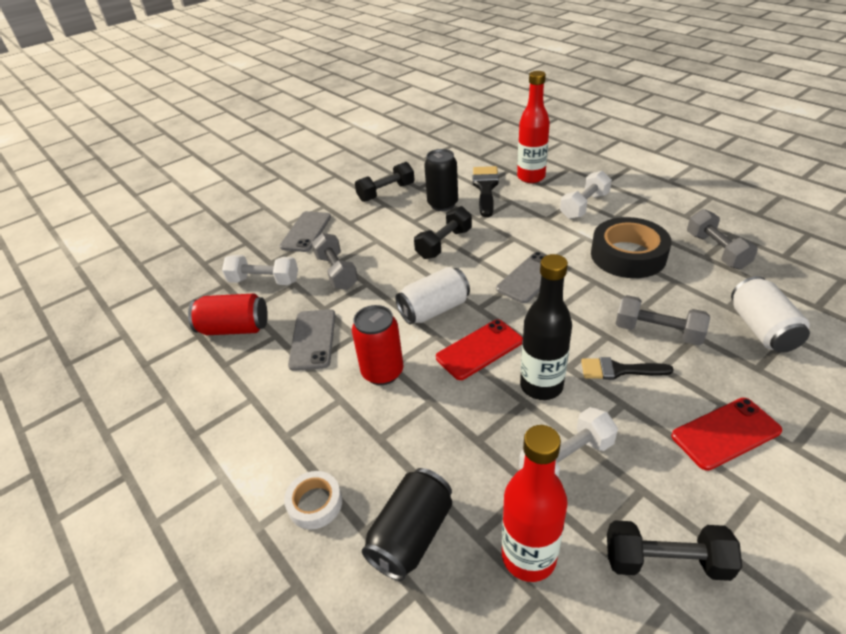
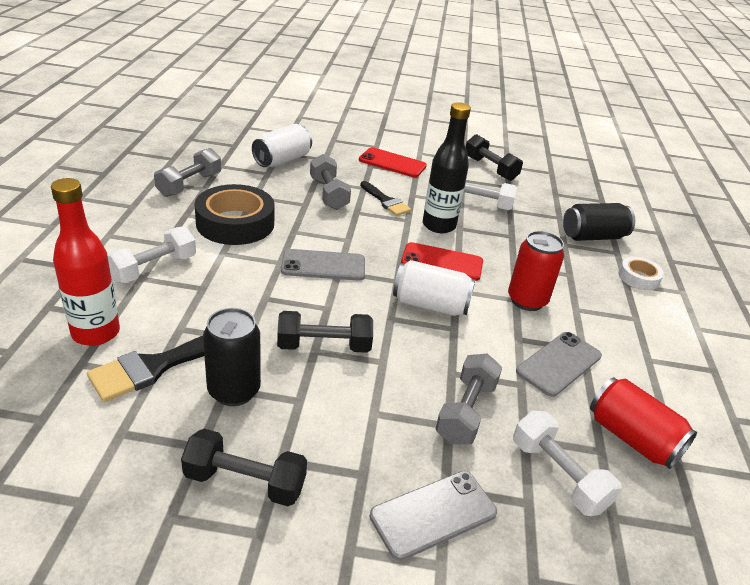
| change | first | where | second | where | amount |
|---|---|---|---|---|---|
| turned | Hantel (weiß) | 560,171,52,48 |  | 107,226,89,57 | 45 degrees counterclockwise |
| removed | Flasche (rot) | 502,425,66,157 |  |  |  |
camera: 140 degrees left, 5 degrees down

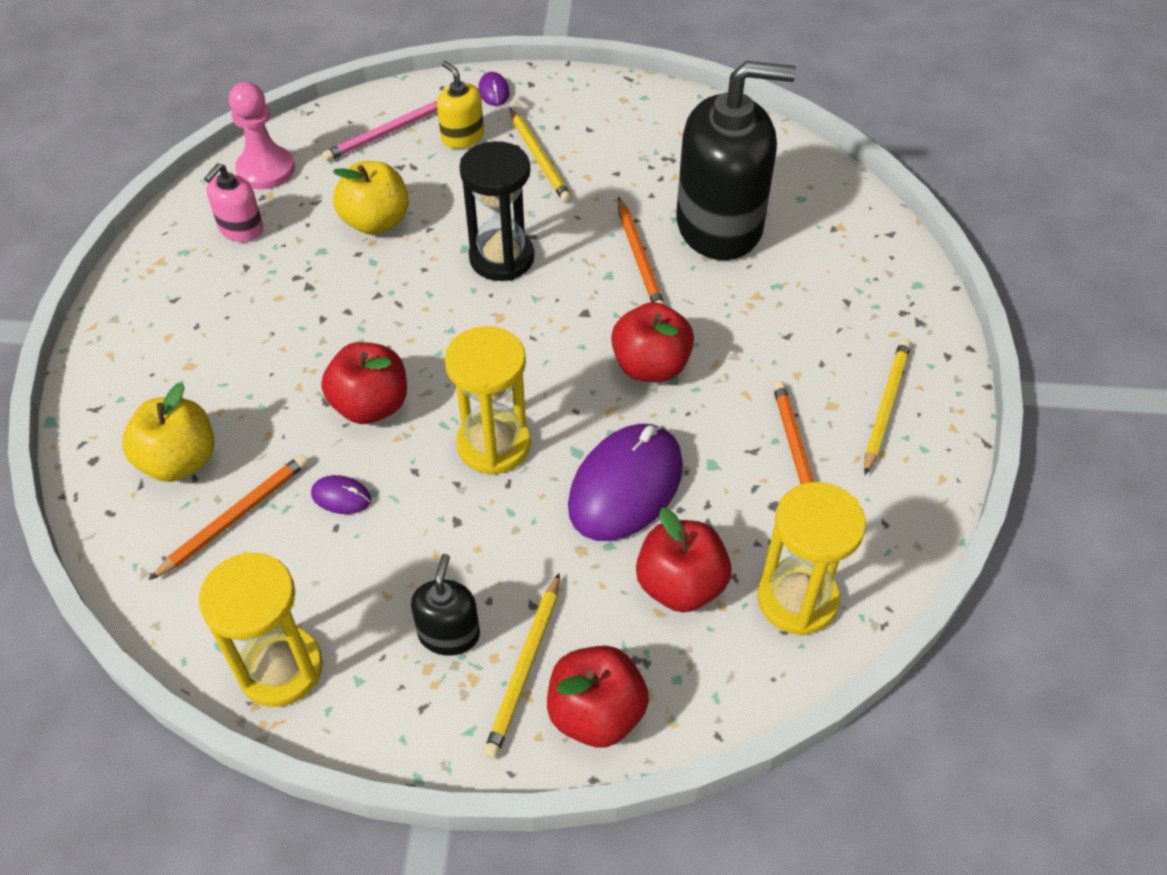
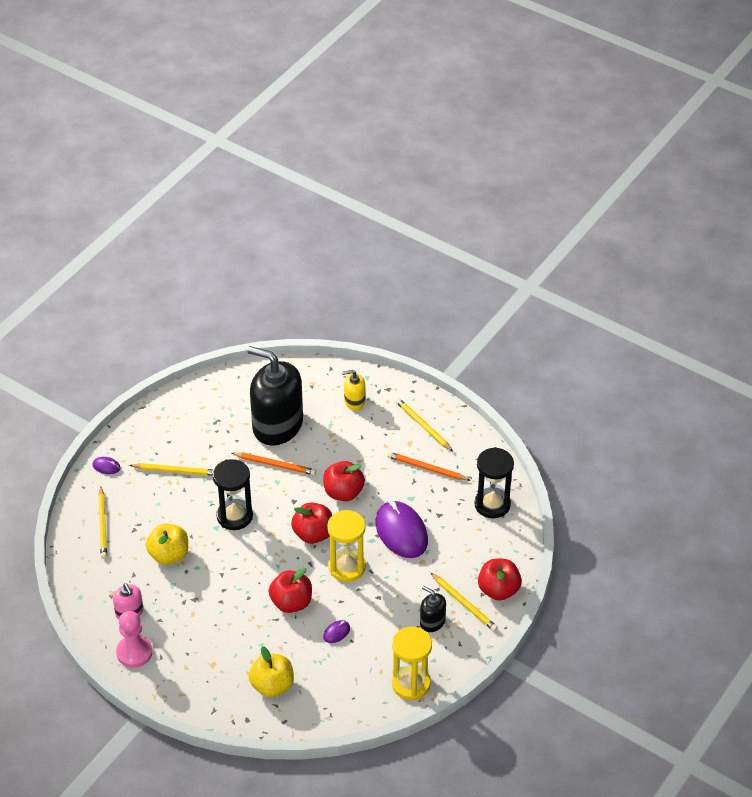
| change | first | where | second | where | amount |
|---|---|---|---|---|---|
| moved | Seifenspender (gelb) | 437,61,47,88 |  | 342,370,23,41 |  |
| turned | Seifenspender (schwarz) | 676,61,120,199 |  | 247,346,56,99 | 90 degrees counterclockwise |
| moved | Bauer (rosa) | 229,82,66,107 |  | 116,611,37,57 |  |
| recoloured | Bleistift (rosa) | 323,101,115,60 | Bleistift (gelb) | 98,487,9,72 |  |
| removed | Bleistift (orange) | 150,454,158,126 |  |  |  |
| recoloured | Sanduhr (gelb) | 757,482,109,154 | Sanduhr (schwarz) | 475,447,39,71 |  |
| moved | Apfel (rot) | 636,507,95,105 |  | 291,502,41,42 |  |
camera: 60 degrees left, 5 degrees down

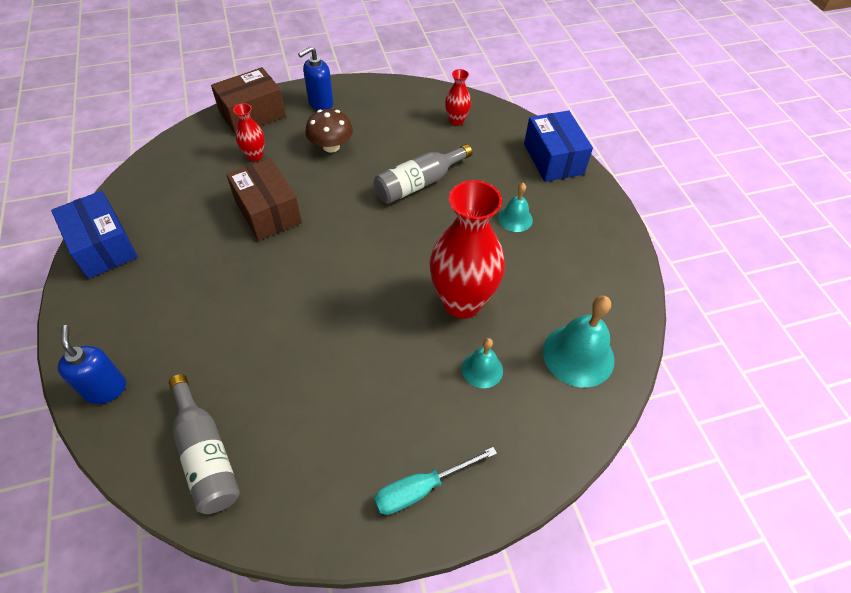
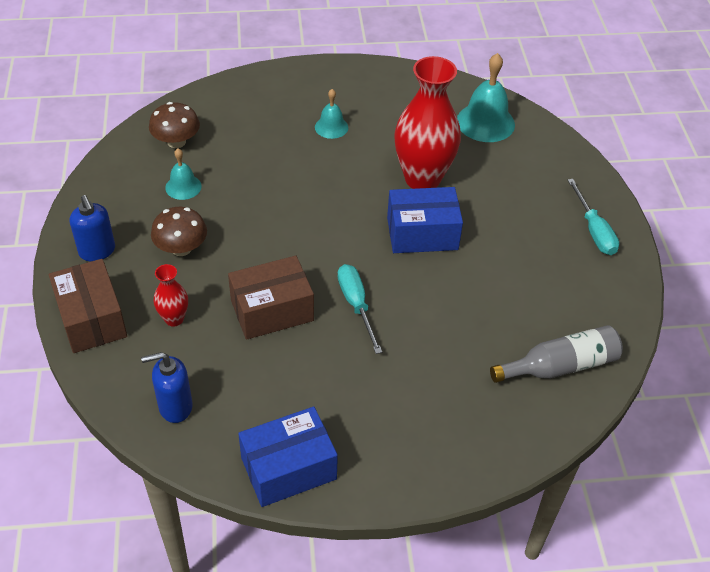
| change | first | where | second | where | amount |
|---|---|---|---|---|---|
| replaced | Vase (rot) | 445,69,26,57 | Pilz (braun) | 149,102,51,46 |  |
| moved | Schachtel (blau) | 524,111,69,71 |  | 387,187,76,66 |  |
| removed | Flasche (grau) | 374,144,98,60 |  |  |  |
| moved | Seifenspender (blau) | 57,325,69,79 |  | 141,352,52,71 |  |
| moved | Glocke (türkis) | 462,338,41,50 |  | 165,148,37,52 |  |
| added |  |  | Schraubenzieher (türkis) | 338,264,44,90 |  |
camera: 80 degrees left, 5 degrees down

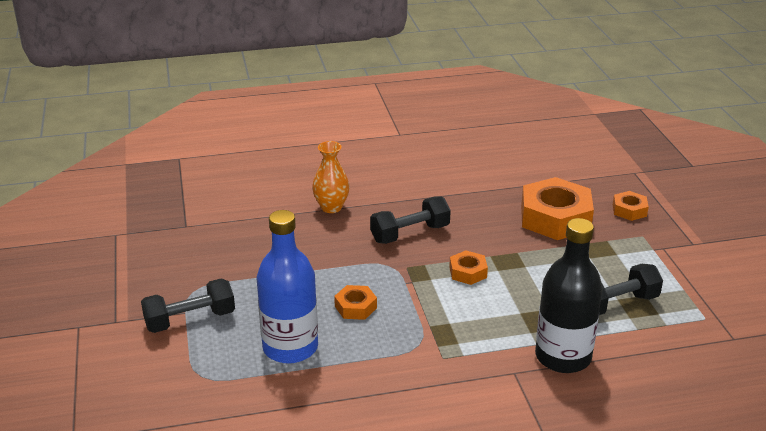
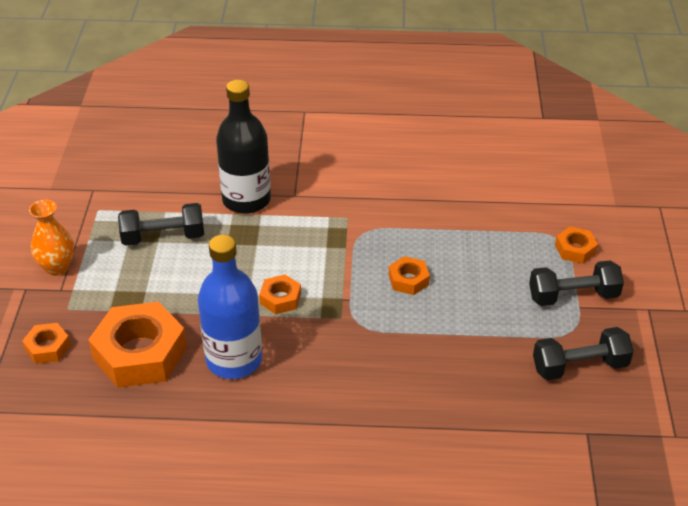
| change | first | where | second | where | amount |
|---|---|---|---|---|---|
| moved | Vase (orange) | 312,141,38,72 |  | 29,200,45,76 |  |
| moved | Hantel (schwarz) | 370,196,81,48 |  | 533,327,101,53 |  |
| moved | Flasche (blau) | 257,210,61,154 |  | 198,235,64,144 |  |
| added |  |  | Sechskantmutter (orange) | 555,227,43,37 |  |
camera: 165 degrees left, 10 degrees up

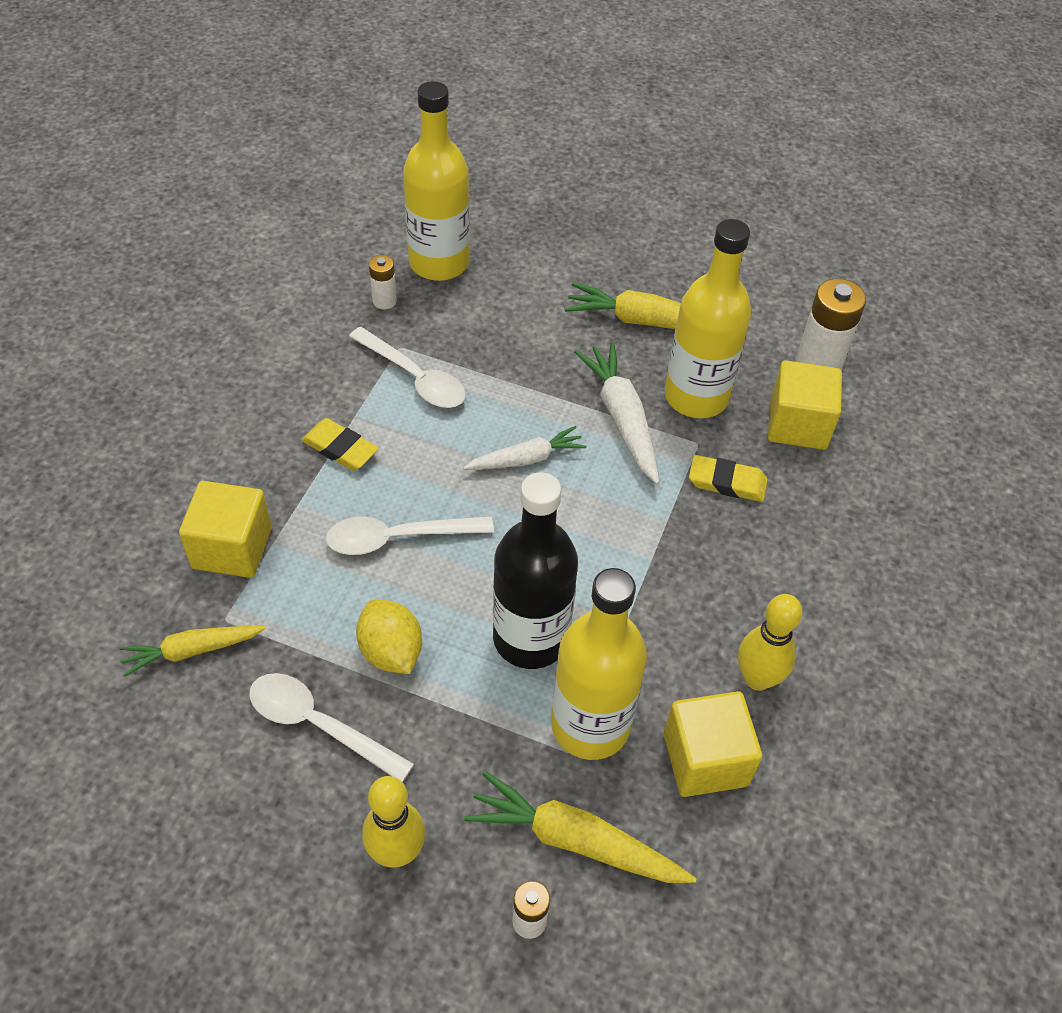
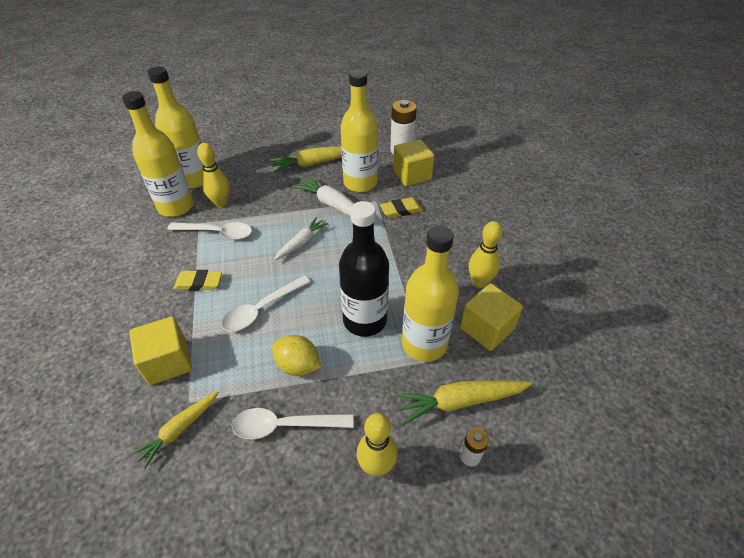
| change | first | where | second | where | amount |
|---|---|---|---|---|---|
| replaced | Batterie (weiß) | 369,255,28,54 | Flasche (gelb) | 122,91,72,126 |  |
| added |  |  | Bowlingkegel (gelb) | 197,143,33,64 |  |
camera: 30 degrees left, 5 degrees down

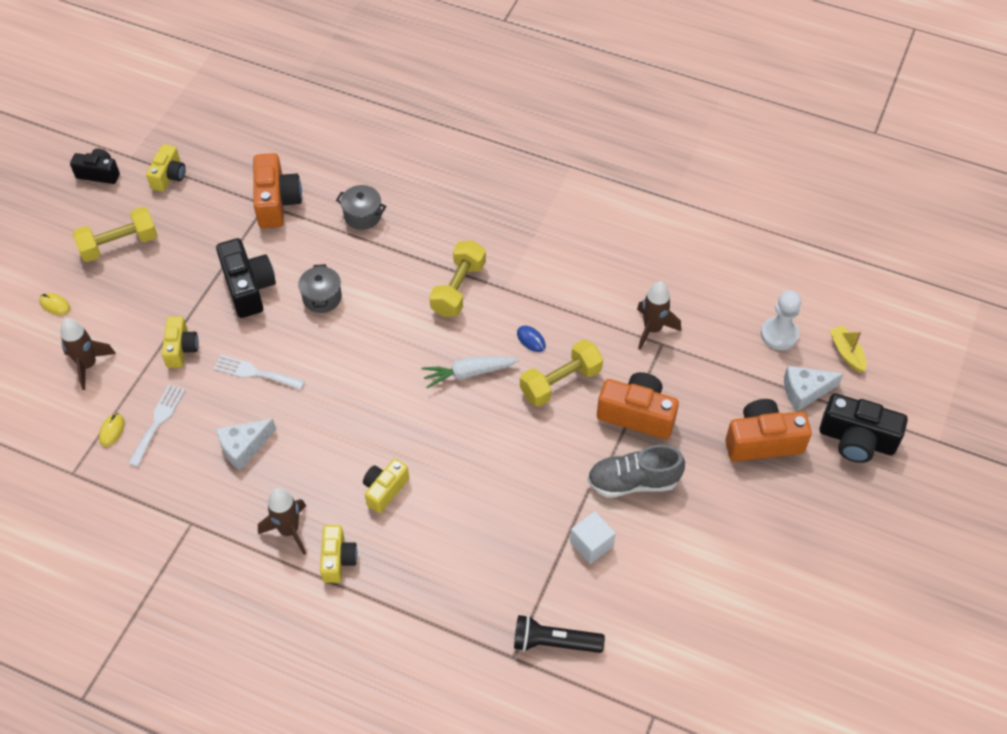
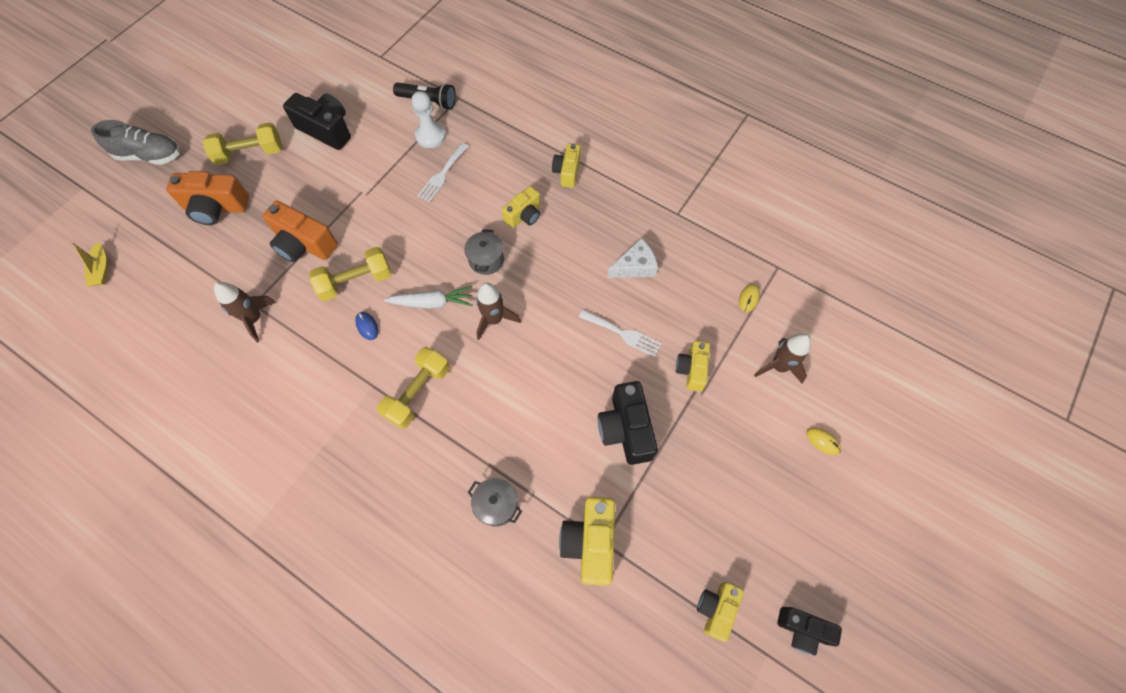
| change | first | where | second | where | amount |
|---|---|---|---|---|---|
| recoloured | Kamera (orange) | 253,153,49,75 | Kamera (gelb) | 559,497,56,89 |  |
| moved | Hantel (gelb) | 72,207,85,55 |  | 202,122,80,43 |  |
| moved | Kochtopf (grau) | 298,264,44,49 |  | 465,229,39,46 |  |
| moved | Bauer (weiß) | 761,291,40,59 |  | 411,91,35,57 |  |
| removed | Käse (weiß) | 784,366,60,46 |  |  |  |
| moved | Gabel (weiß) | 128,385,57,82 |  | 417,143,52,60 |  |
| moved | Kamera (schwarz) | 819,393,89,70 |  | 283,93,68,57 |  |
| moved | Schuh (grau) | 587,445,98,53 |  | 91,120,89,45 |  |
| moved | Rakete (braun) | 258,488,48,67 |  | 476,283,45,57 |  |
| removed | Kubus (weiß) | 570,511,46,53 |  |  |  |
camera: 170 degrees left, 10 degrees up

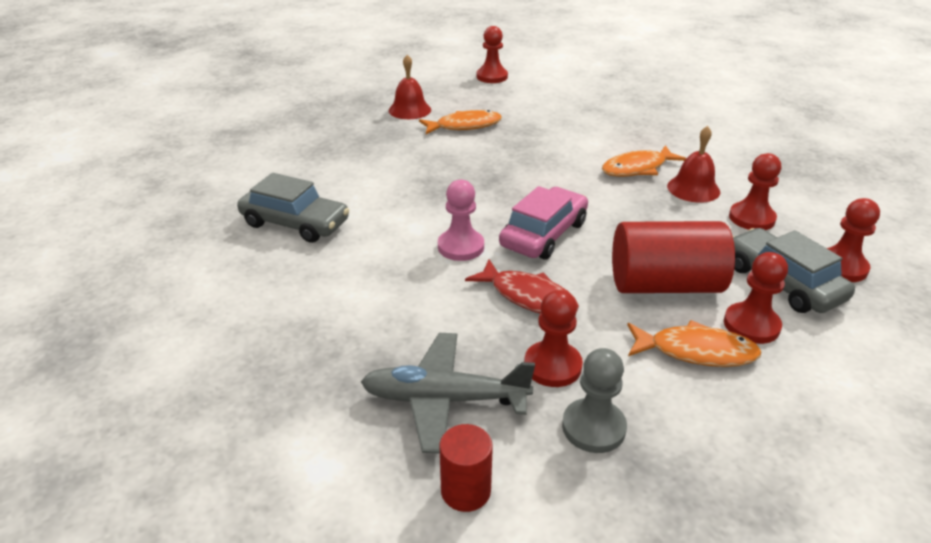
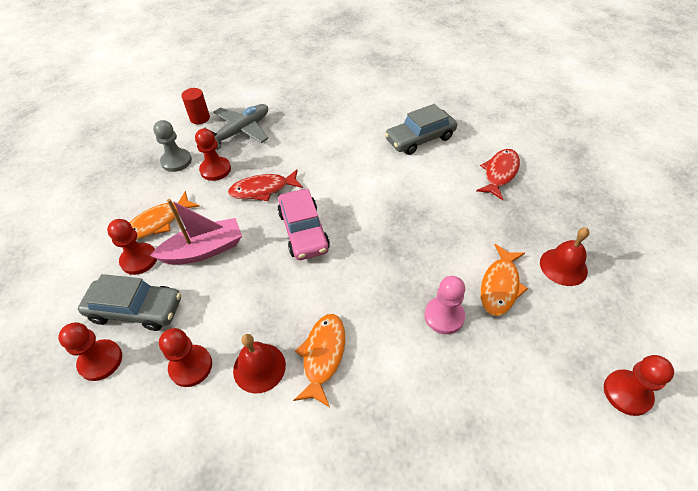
| change | first | where | second | where | amount |
|---|---|---|---|---|---|
| moved | Bauer (rosa) | 438,180,46,81 |  | 424,276,41,58 |  |
| replaced | Vollzylinder (rot) | 612,221,123,72 | Boot (rosa) | 150,199,92,66 |  |
| added |  |  | Fisch (rot) | 476,149,44,51 |  |
camera: 130 degrees right, 15 degrees up

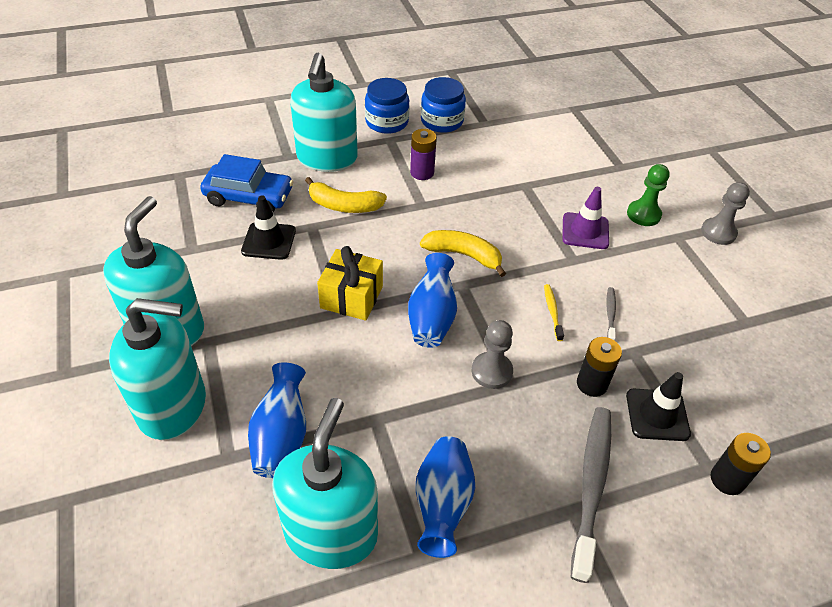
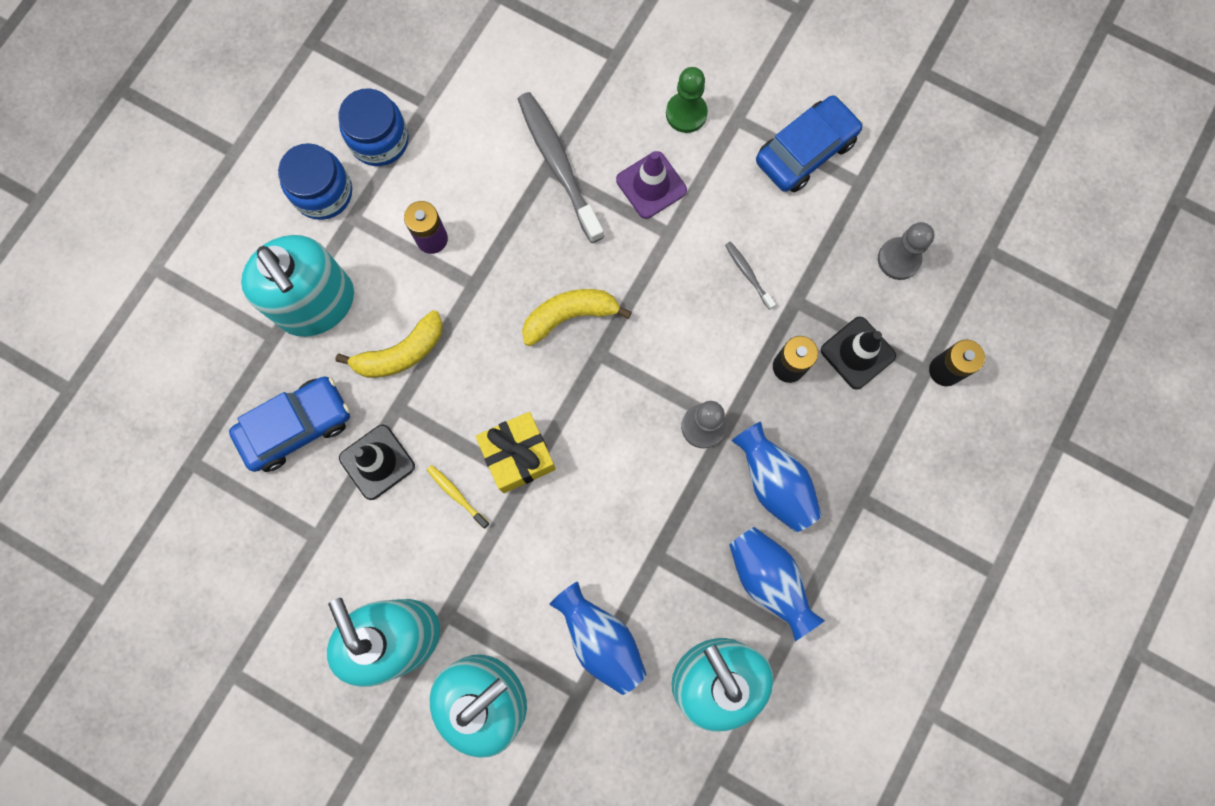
| change | first | where | second | where | amount |
|---|---|---|---|---|---|
| moved | Bauer (grau) | 701,182,49,63 |  | 878,222,56,58 |  |
| moved | Vase (blau) | 408,253,49,95 |  | 732,422,90,110 |  |
| moved | Zahnbürste (gelb) | 544,284,20,57 |  | 427,465,63,64 |  |
| moved | Zahnbürste (grau) | 571,407,40,176 |  | 518,92,86,151 |  |
| added |  |  | Auto (blau) | 756,95,107,97 |  |
camera: 40 degrees left, 30 degrees up

